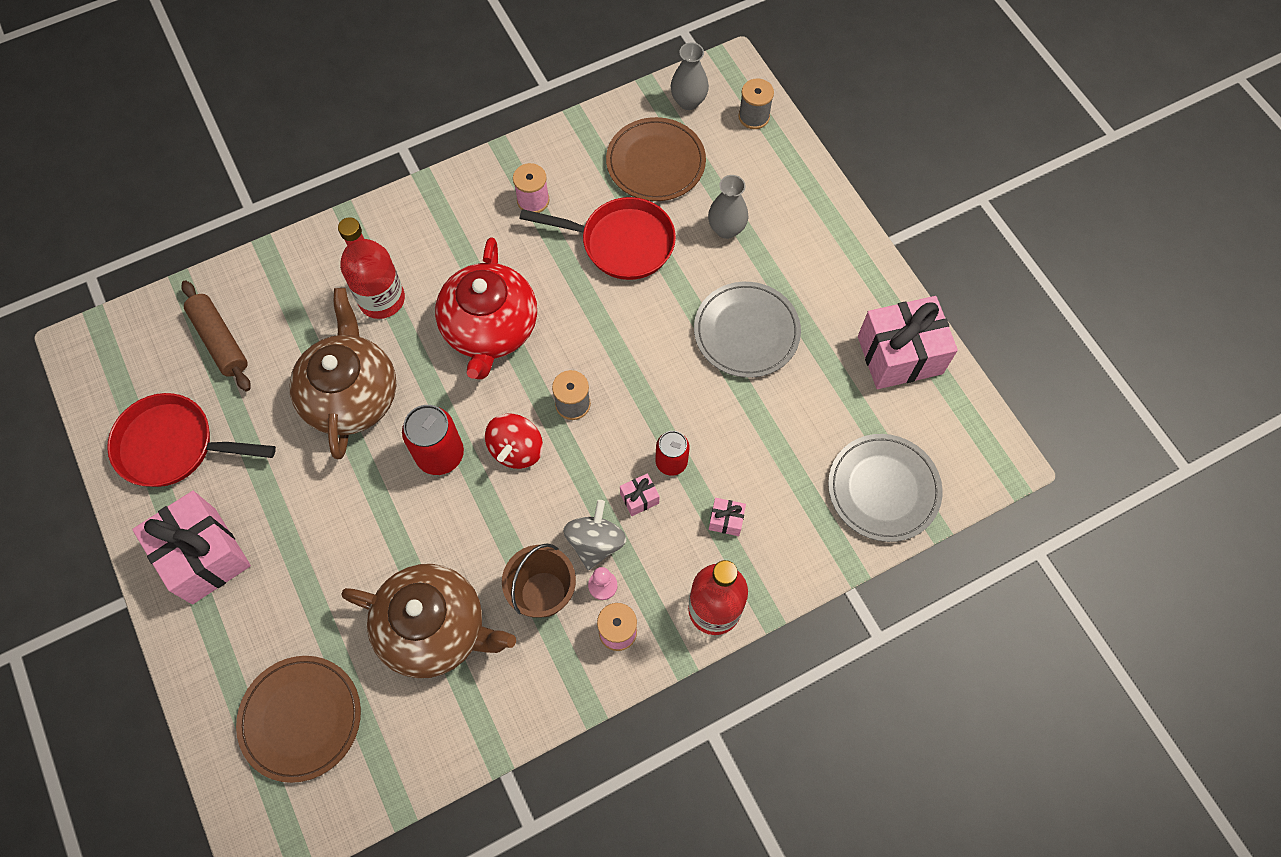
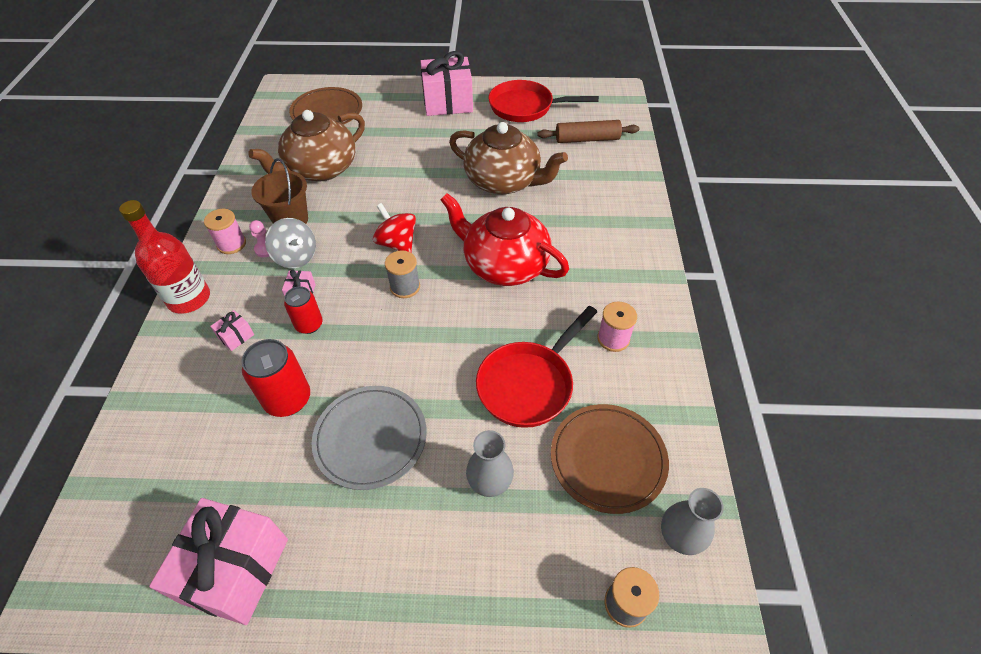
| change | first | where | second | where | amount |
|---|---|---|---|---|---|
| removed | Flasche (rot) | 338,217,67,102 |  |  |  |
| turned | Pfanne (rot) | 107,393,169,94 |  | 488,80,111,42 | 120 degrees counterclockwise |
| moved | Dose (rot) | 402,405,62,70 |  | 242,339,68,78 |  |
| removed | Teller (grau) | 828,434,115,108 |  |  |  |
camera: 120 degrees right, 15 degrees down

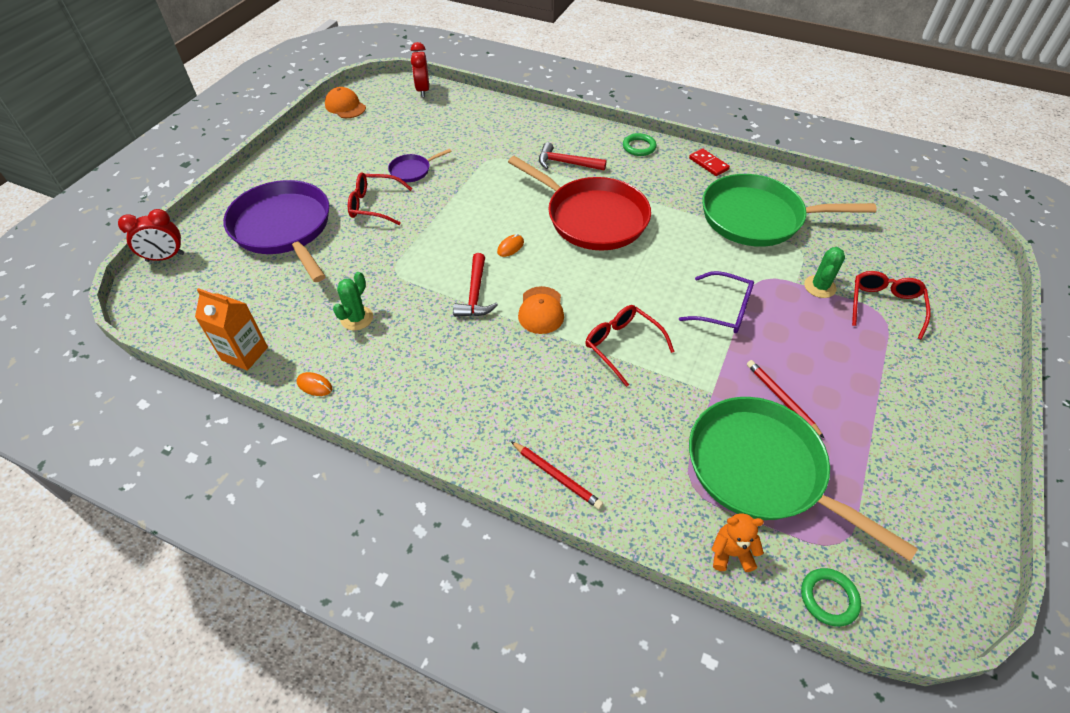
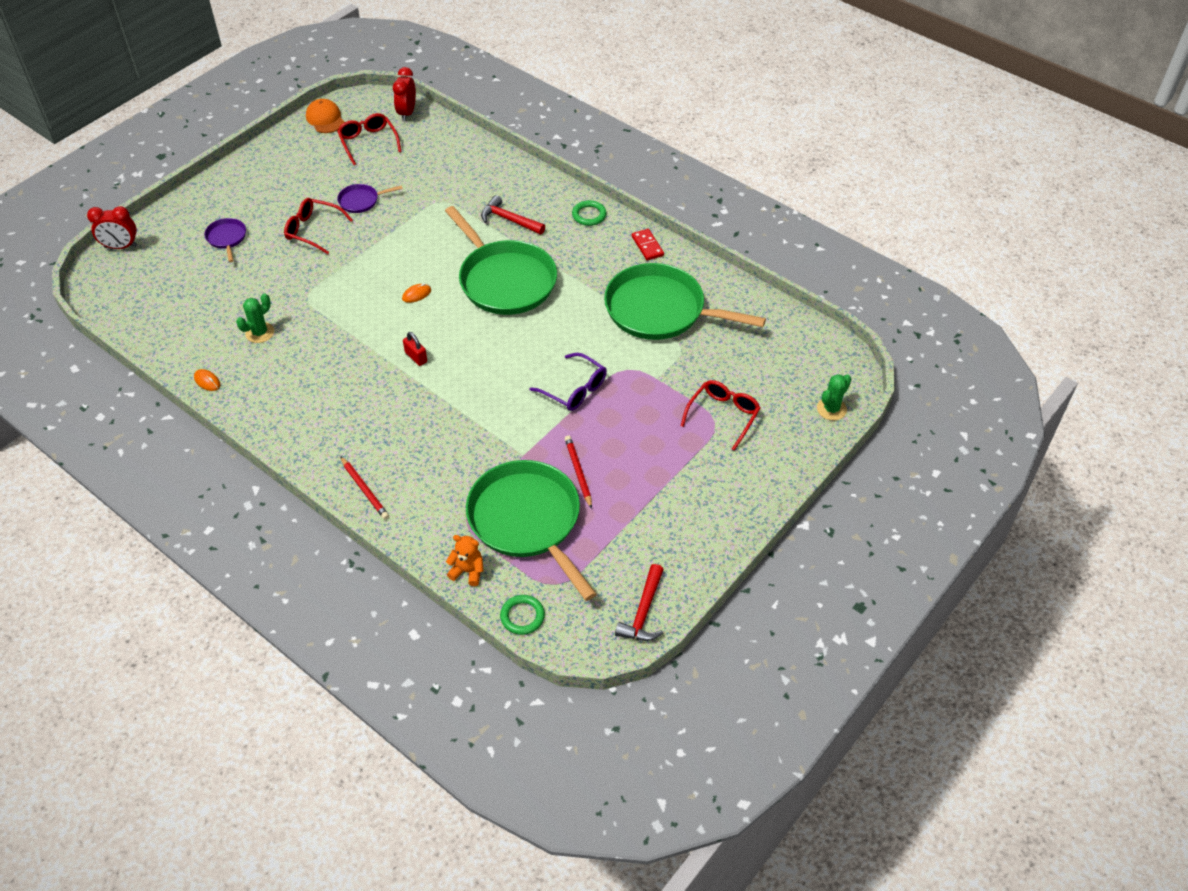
| change | first | where | second | where | amount |
|---|---|---|---|---|---|
| recoloured | Pfanne (rot) | 508,156,143,94 | Pfanne (grün) | 445,206,112,109 |  |
| resized | Pfanne (lila) | 223,180,106,102 |  | 204,218,42,44 | x0.44 |
| moved | Kaktus (grün) | 804,247,41,51 |  | 817,374,34,46 |  |
| moved | Hammer (rot) | 453,253,45,64 |  | 615,564,49,77 |  |
| replaced | Kappe (orange) | 518,286,46,48 | Vorhängeschloss (rot) | 403,332,24,34 |  |
| removed | Getränkekarton (orange) | 195,288,73,83 |  |  |  |
| moved | Brille (rot) | 585,305,90,82 |  | 337,113,65,52 |  |
camera: 15 degrees right, 0 degrees up

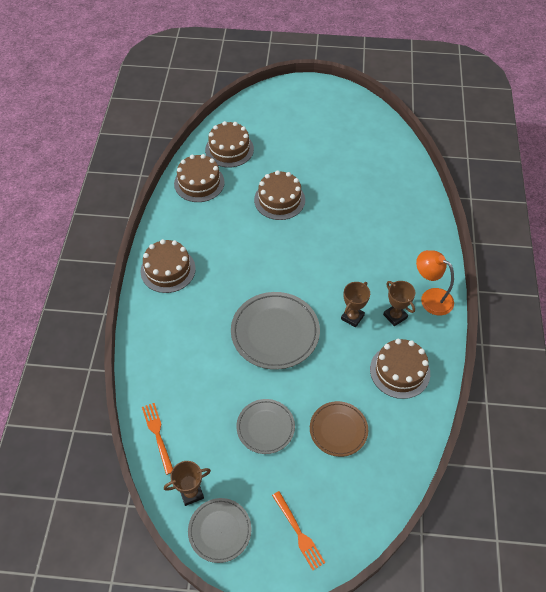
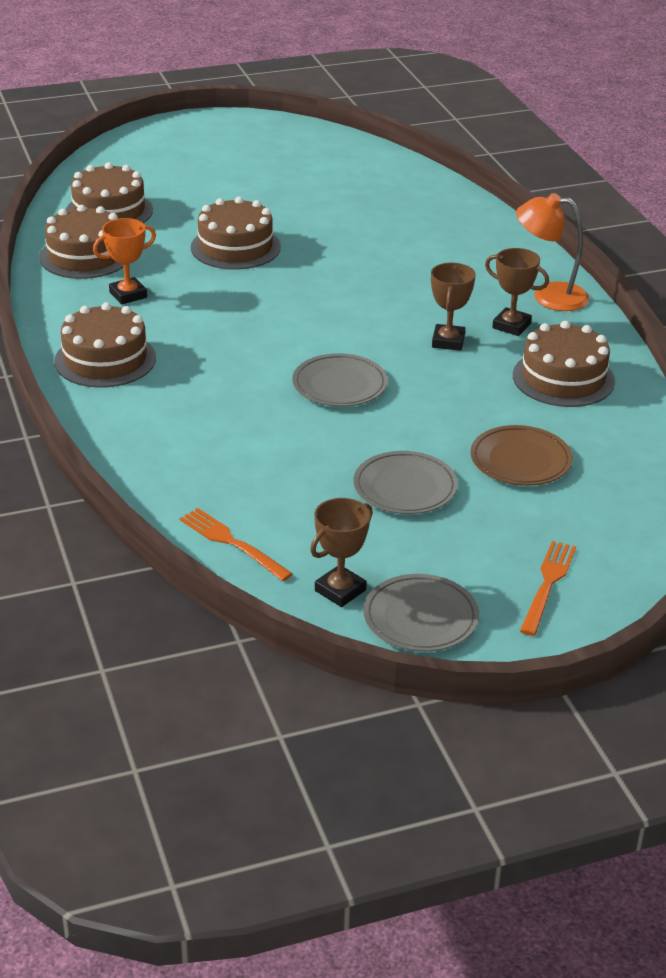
| change | first | where | second | where | amount |
|---|---|---|---|---|---|
| resized | Teller (grau) | 231,292,89,78 |  | 292,353,96,54 | x0.61 |
| turned | Gabel (orange) | 272,491,53,79 |  | 520,541,56,95 | 105 degrees counterclockwise |
| added |  |  | Pokal (orange) | 93,218,63,87 |  |
camera: 25 degrees left, 20 degrees down

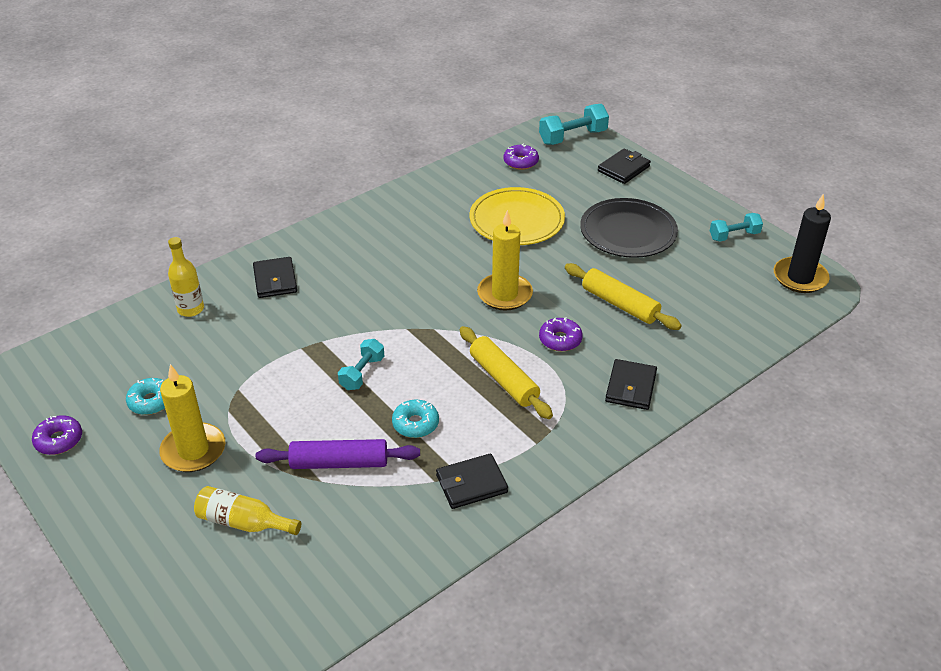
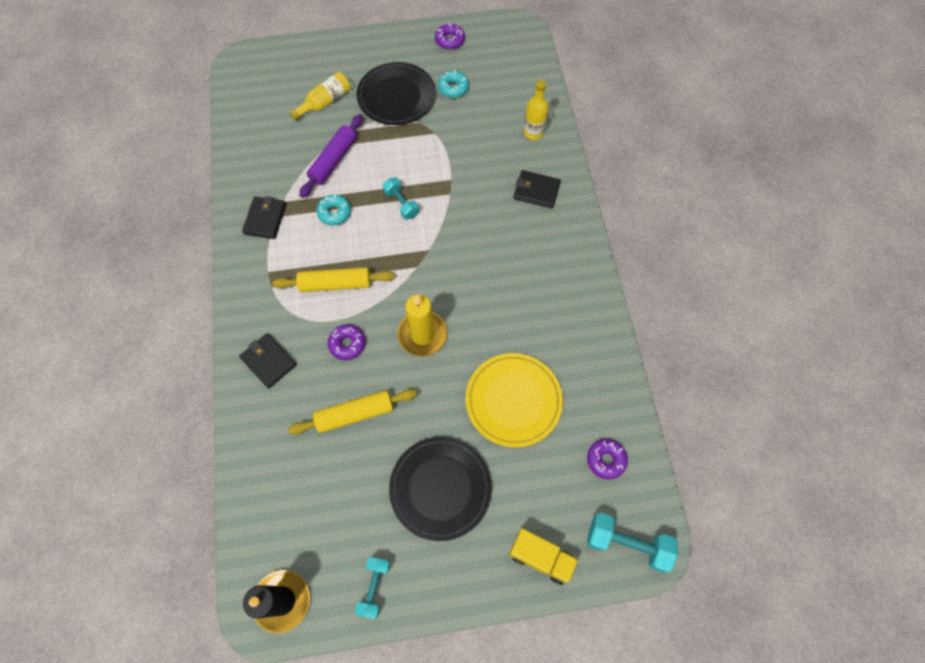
| change | first | where | second | where | amount |
|---|---|---|---|---|---|
| turned | Hantel (türkis) | 539,104,70,41 |  | 587,513,91,59 | 75 degrees counterclockwise |
| replaced | Geldbörse (schwarz) | 598,148,53,36 | Lastwagen (gelb) | 509,528,70,57 |  |
| replaced | Kerze (gelb) | 159,364,66,108 | Teller (schwarz) | 356,62,80,63 |  |
camera: 120 degrees right, 25 degrees up

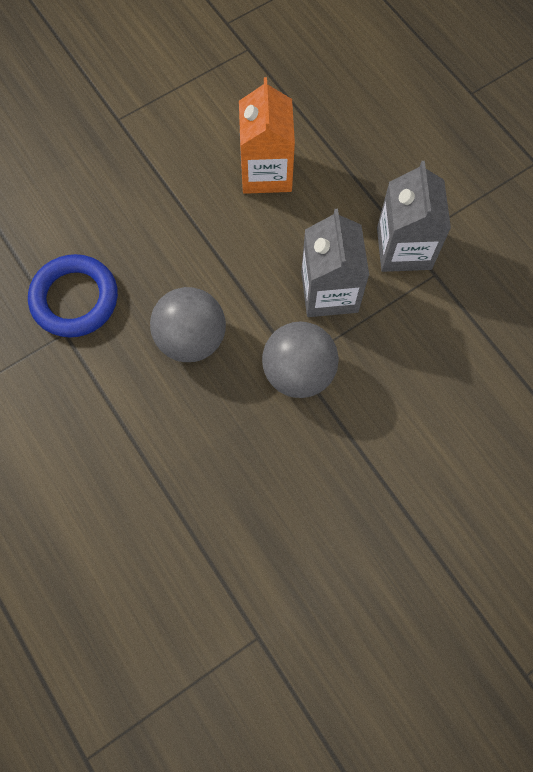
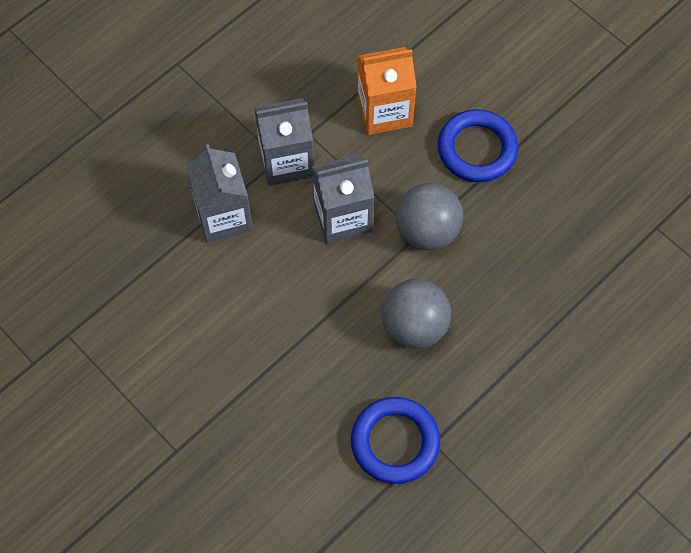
| change | first | where | second | where | amount |
|---|---|---|---|---|---|
| moved | Getränkekarton (orange) | 239,77,56,117 |  | 357,47,60,88 |  |
| added |  |  | Ring (blau) | 438,109,80,73 |  |
| added |  |  | Getränkekarton (grau) | 186,144,67,99 |  |
camera: 100 degrees left, 5 degrees down

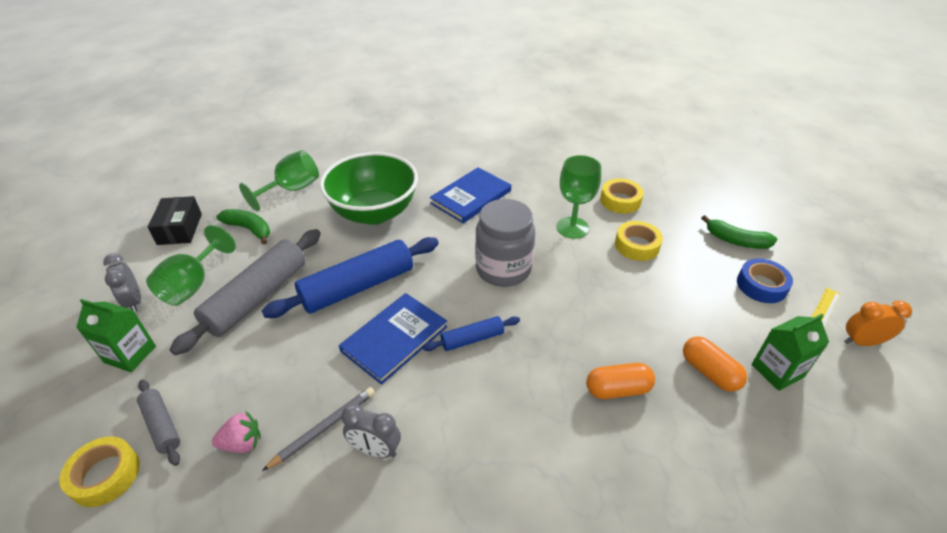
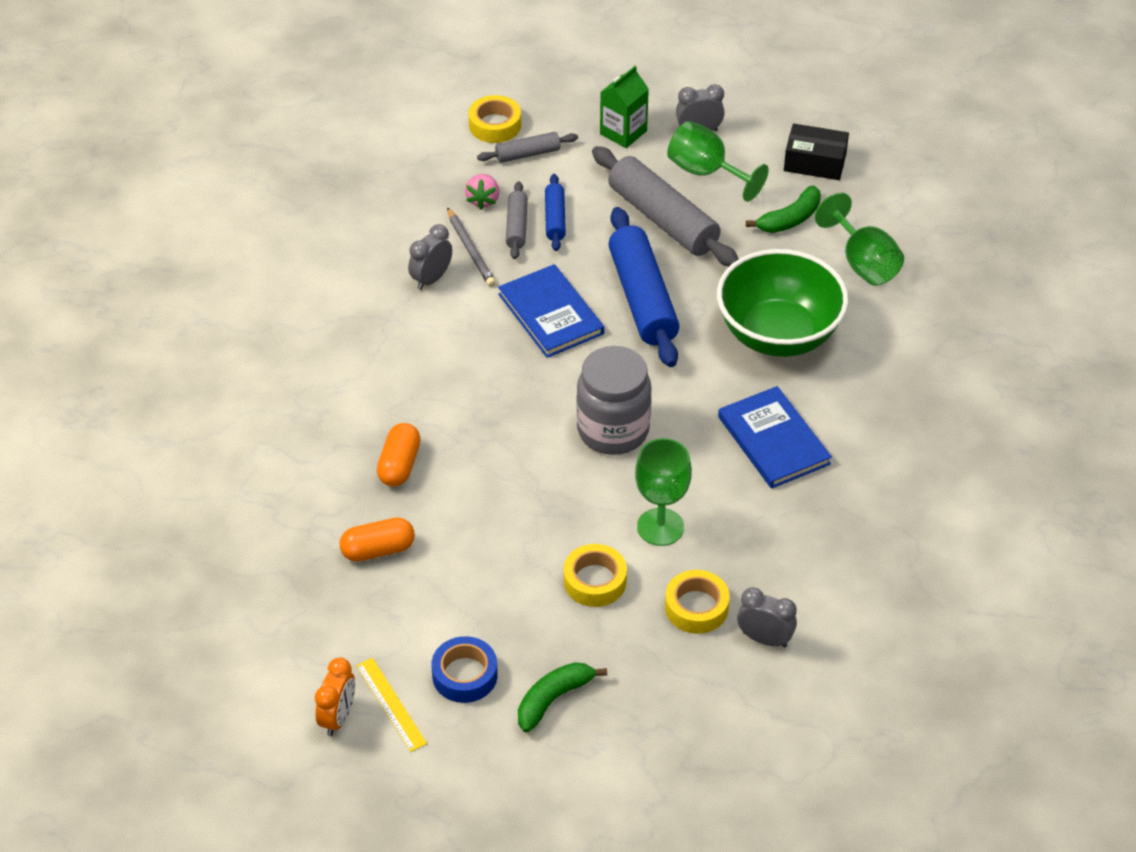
| change | first | where | second | where | amount |
|---|---|---|---|---|---|
| removed | Getränkekarton (grün) | 751,314,78,77 |  |  |  |
| moved | Nudelholz (blau) | 423,316,97,35 |  | 545,174,21,77 |  |
| added |  |  | Nudelholz (grau) | 506,181,22,78 |  |
| added |  |  | Wecker (grau) | 737,587,60,60 |  |
camera: 110 degrees right, 5 degrees up

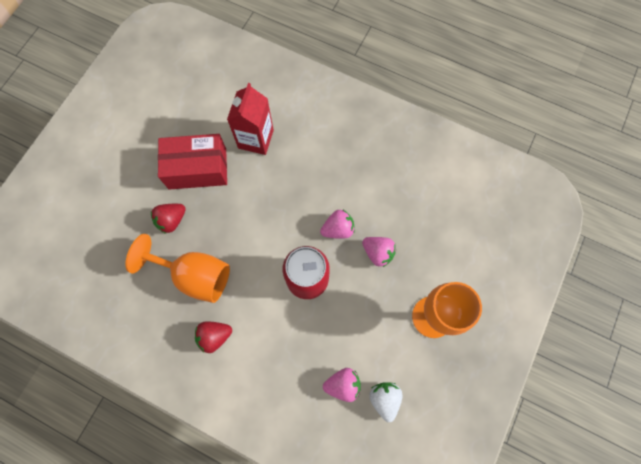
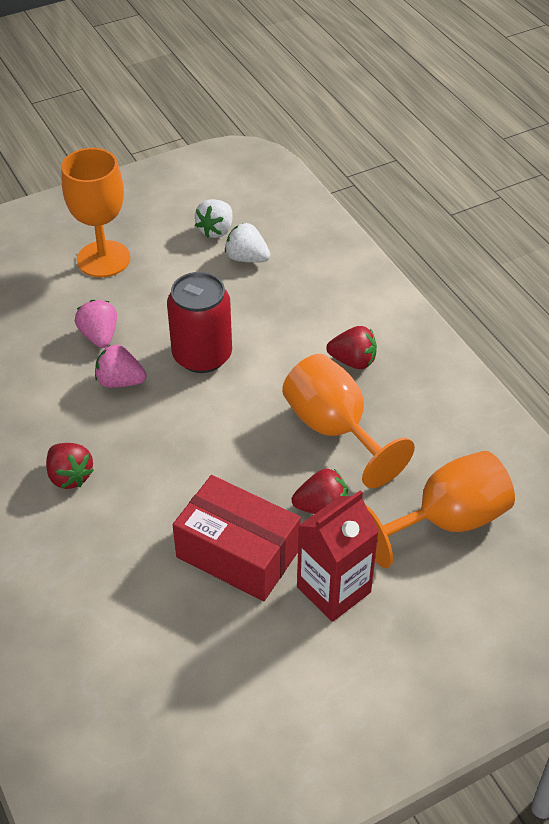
| change | first | where | second | where | amount |
|---|---|---|---|---|---|
| moved | Getränkekarton (rot) | 227,83,47,72 |  | 297,490,82,132 |  |
| recoloured | Erdbeere (rosa) | 323,368,38,34 | Erdbeere (weiß) | 225,223,45,40 |  |
| added |  |  | Erdbeere (rot) | 46,443,48,46 |  |
| added |  |  | Kelch (orange) | 366,451,149,117 |  |
camera: 145 degrees left, 25 degrees down

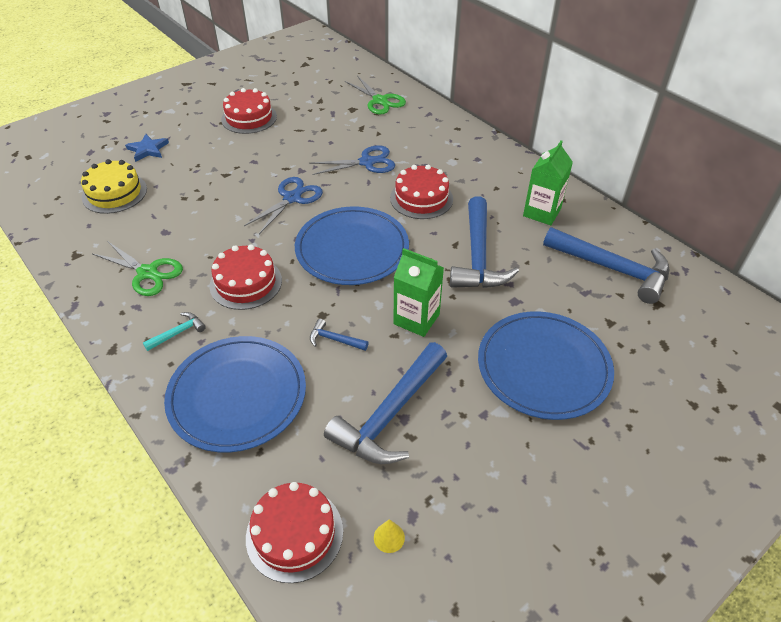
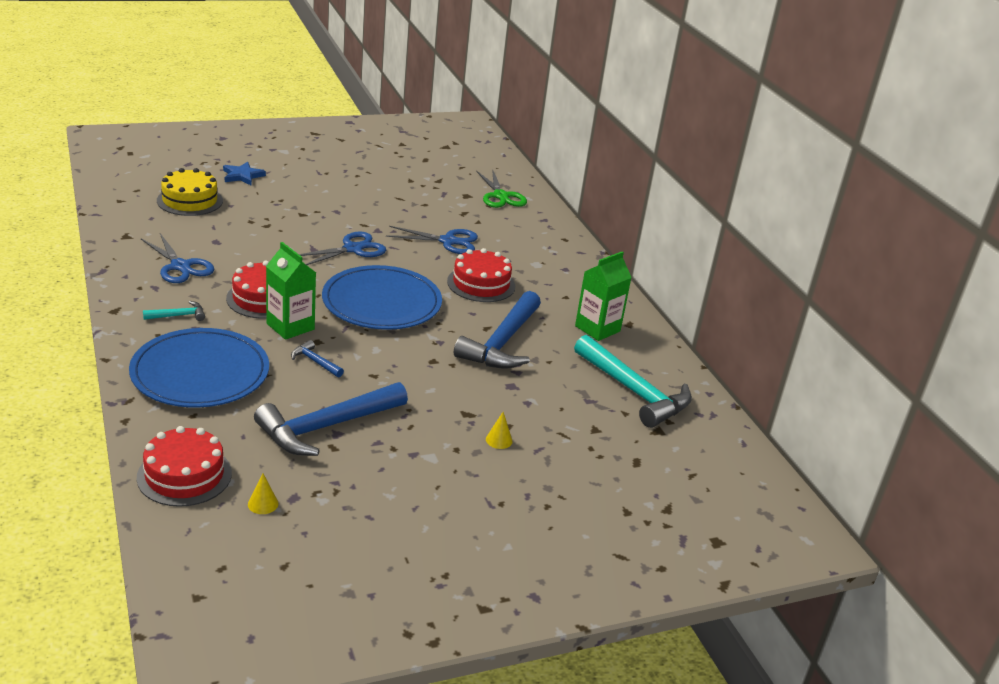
| change | first | where | second | where | amount |
|---|---|---|---|---|---|
| removed | Kuchen (rot) | 221,88,56,46 |  |  |  |
| recoloured | Hammer (blau) | 543,227,126,77 | Hammer (türkis) | 574,335,118,93 |  |
| recoloured | Schere (grün) | 93,241,90,55 | Schere (blau) | 141,233,73,50 |  |
| moved | Getränkekarton (grün) | 393,248,51,89 |  | 266,242,50,98 |  |
| replaced | Teller (blau) | 478,311,136,109 | Kegel (gelb) | 486,412,27,37 |  |
camera: 15 degrees right, 15 degrees down

